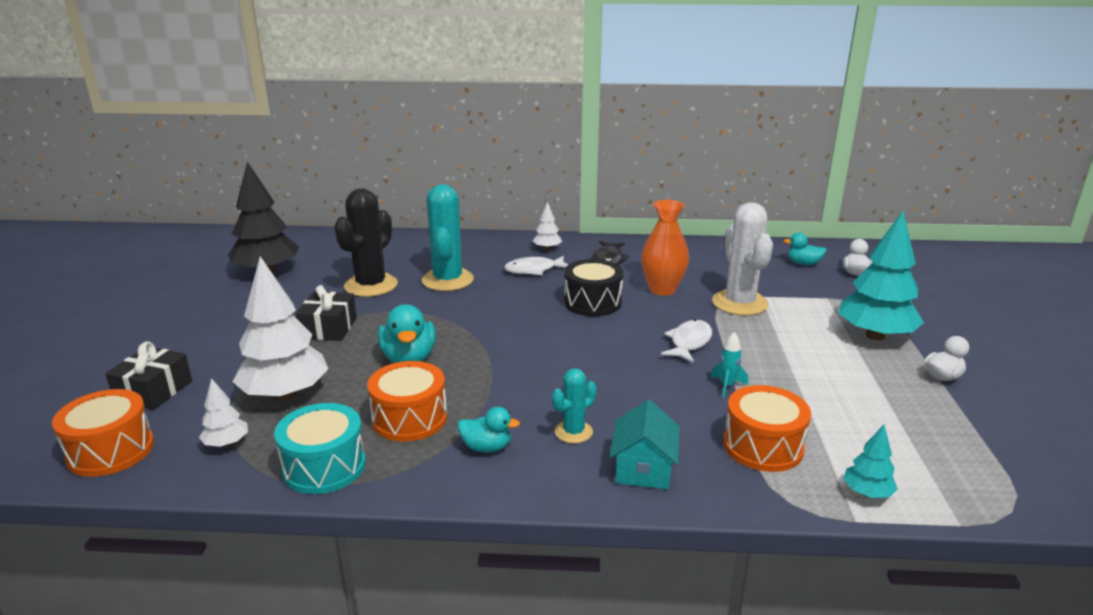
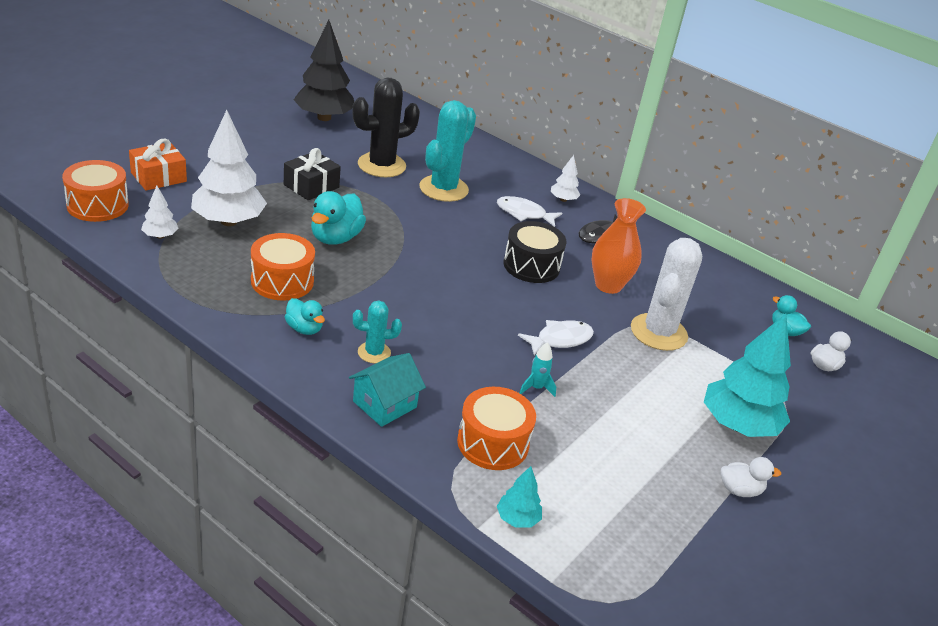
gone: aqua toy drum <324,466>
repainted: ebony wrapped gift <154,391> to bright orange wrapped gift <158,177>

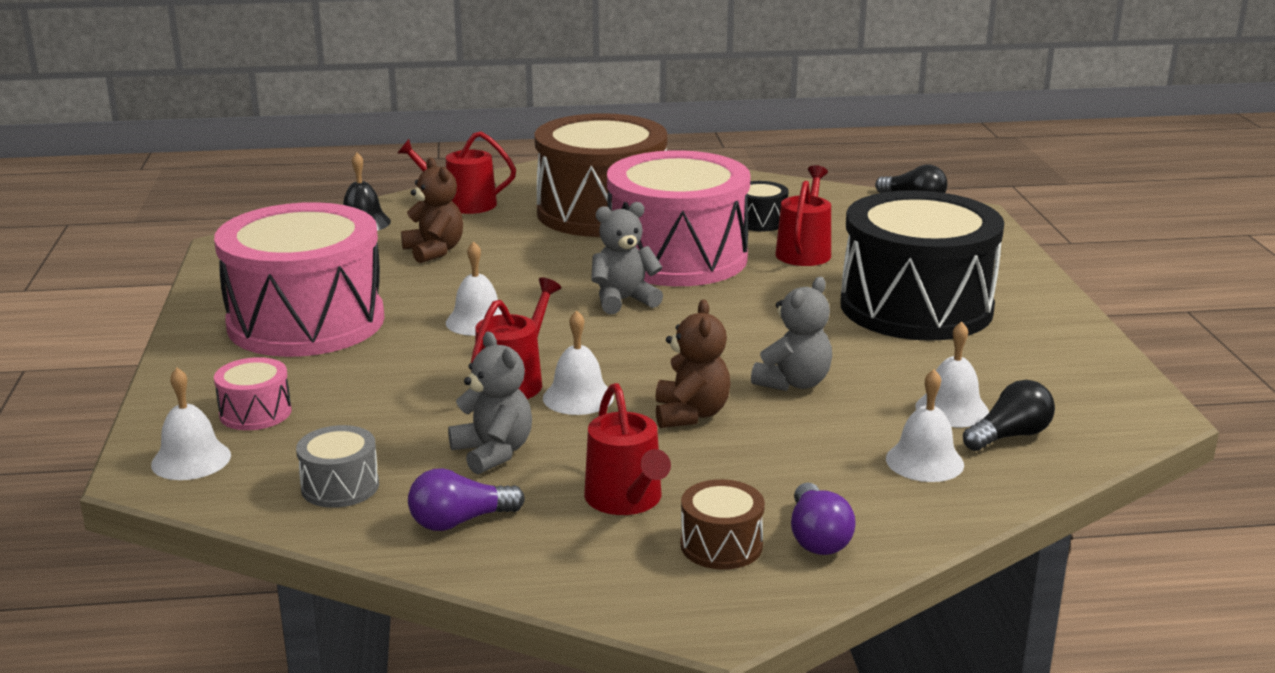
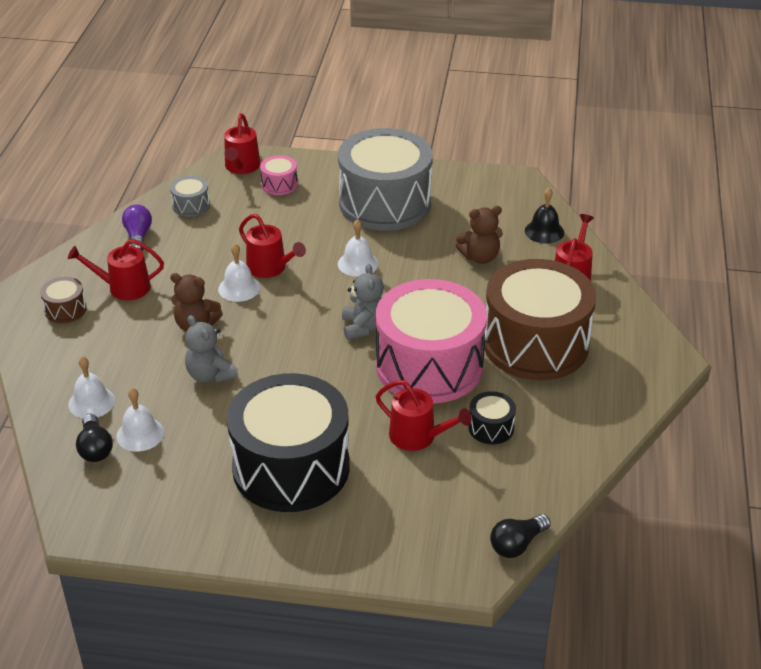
gone: gray teddy bear <493,453>; royal purple lightbulb <817,538>
swapped: pure white hand bell <191,459> to red watering can <241,167>
repainted: pink toy drum <306,322> to gray toy drum <385,203>

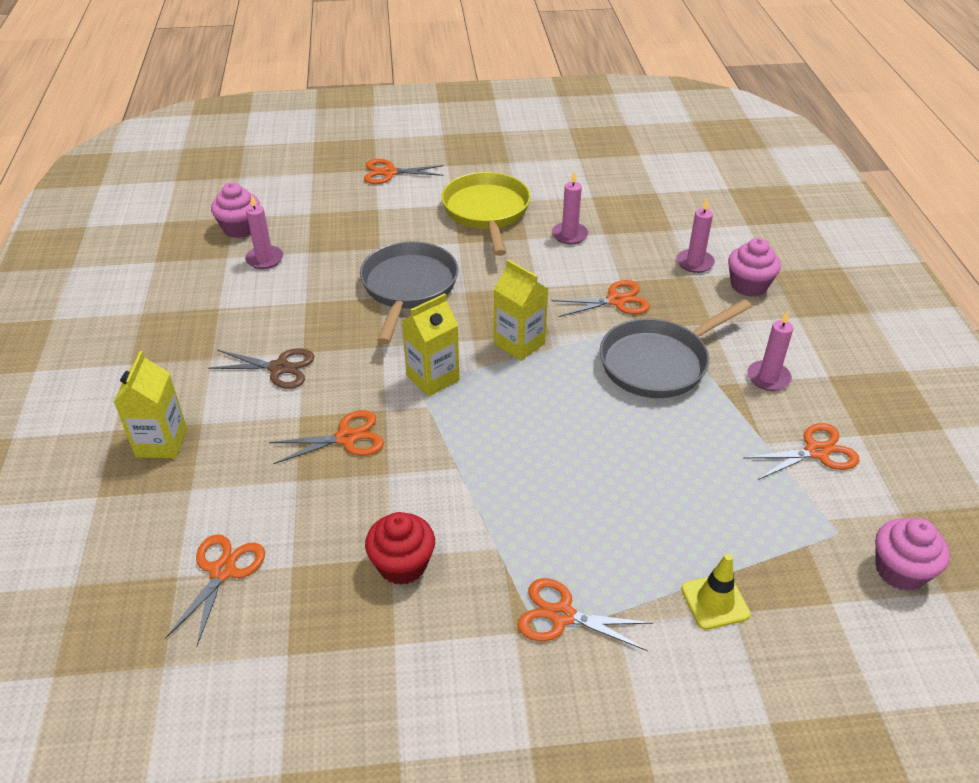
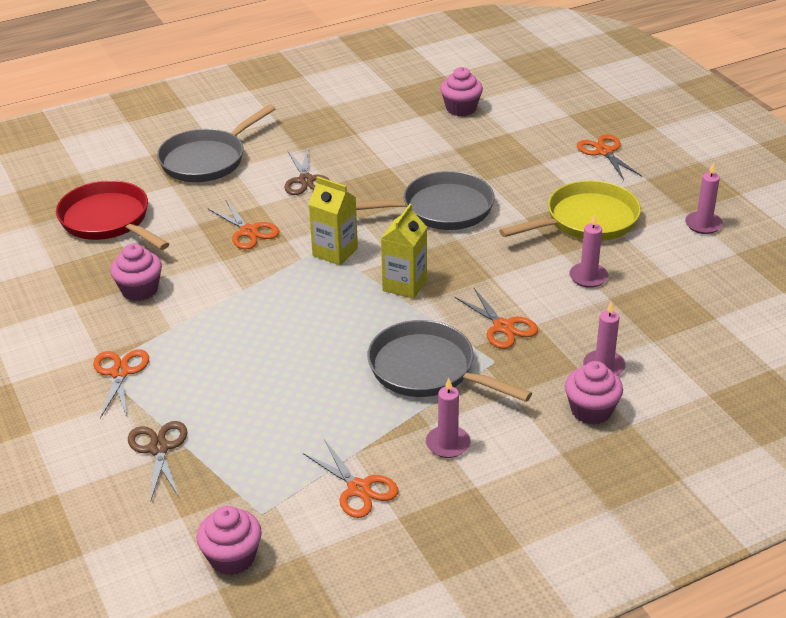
shifted: pink wax candle <264,259> to <703,224>
swapped: bright yellow juice carton <161,443> to gray skillet <207,160>; bright orange scissors <223,571> to red skillet <108,220>; bright yellow road cone <715,601> to brown scissors <159,448>
repainted: red cupcake <402,565> to pink cupcake <140,290>

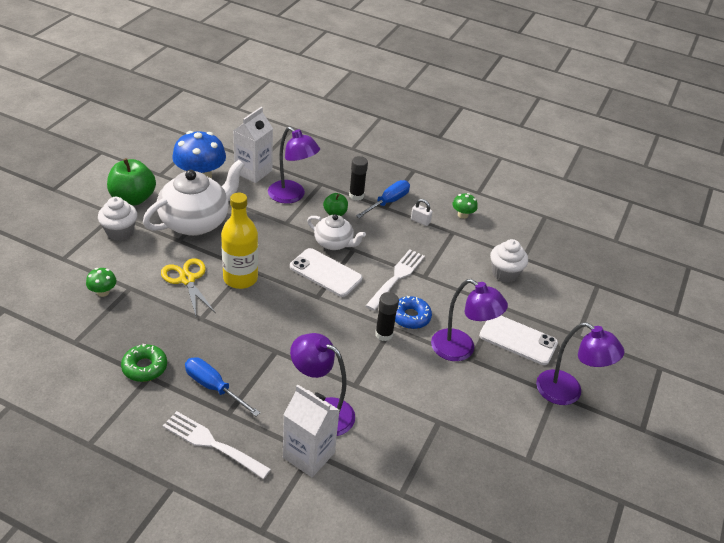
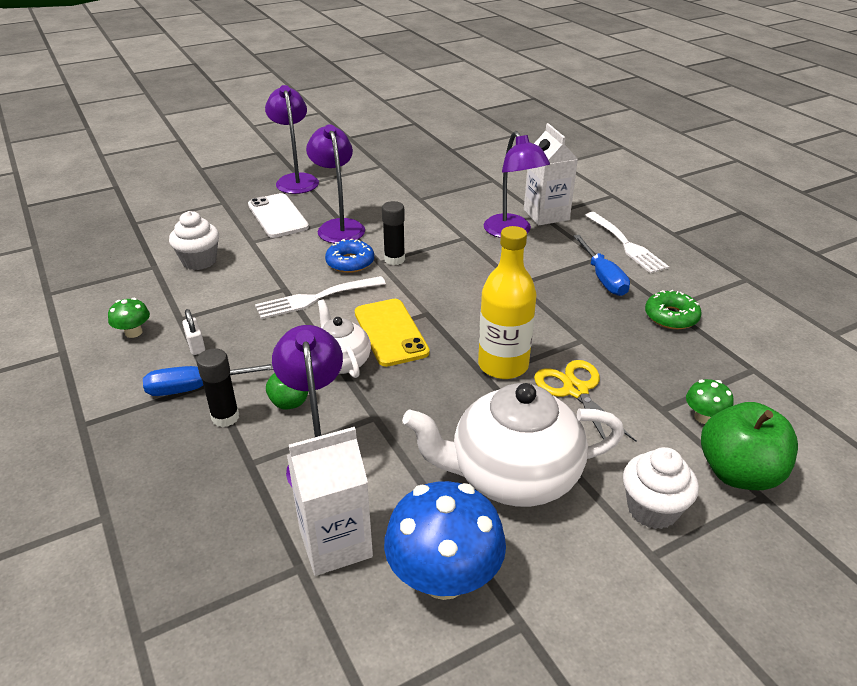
shifted: emerald apple fruit <133,198> to <738,473>
repainted: pure white smartphone <325,273> to bright yellow smartphone <390,332>
rotated: bright yellow scissors <187,279> = <575,390> 150 degrees clockwise

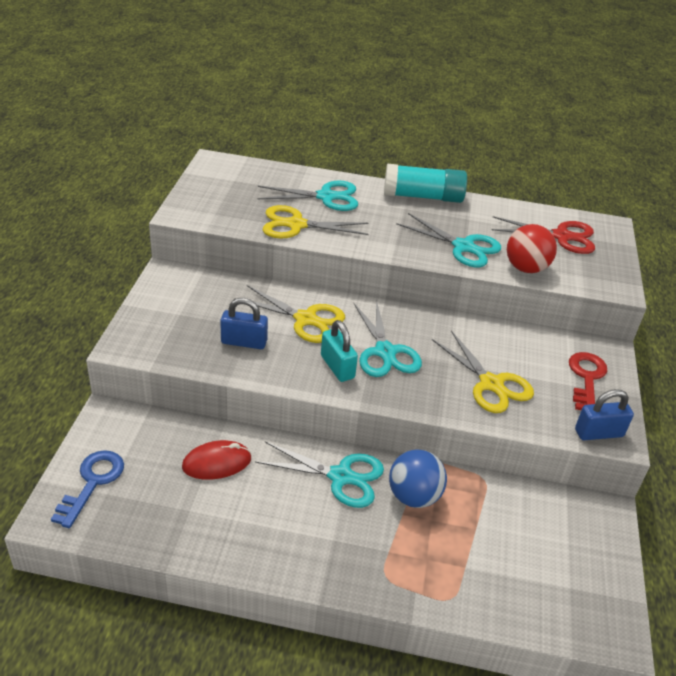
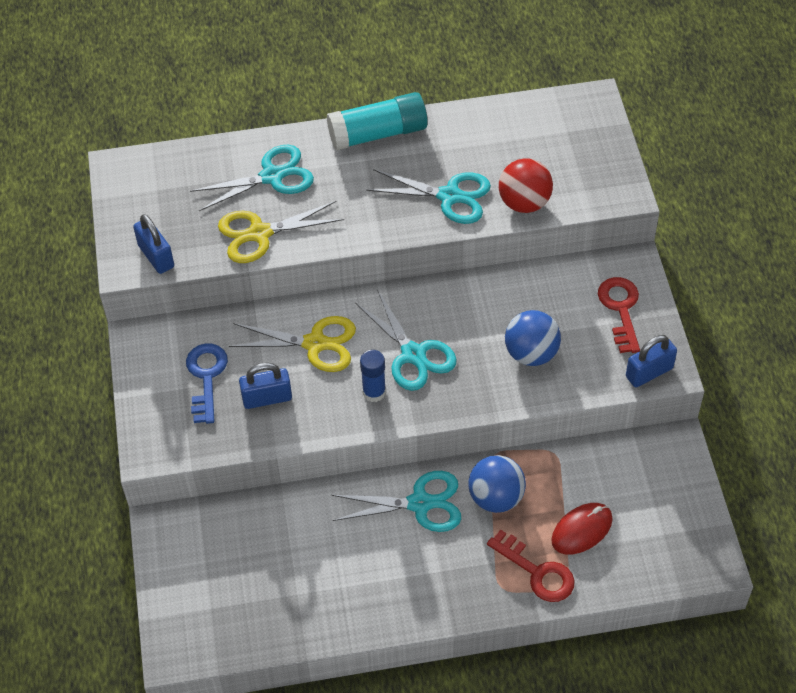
gone: red scissors <561,236>
new: royal blue small lock <156,256>; red door key <537,572>
shifted: red PC mouse <217,463> to <581,530>; royal blue door key <92,482> to <206,377>
swapped: aqua small lock <337,367> to royal blue glue <374,392>; bright yellow scissors <491,384> to royal blue play ball <531,353>

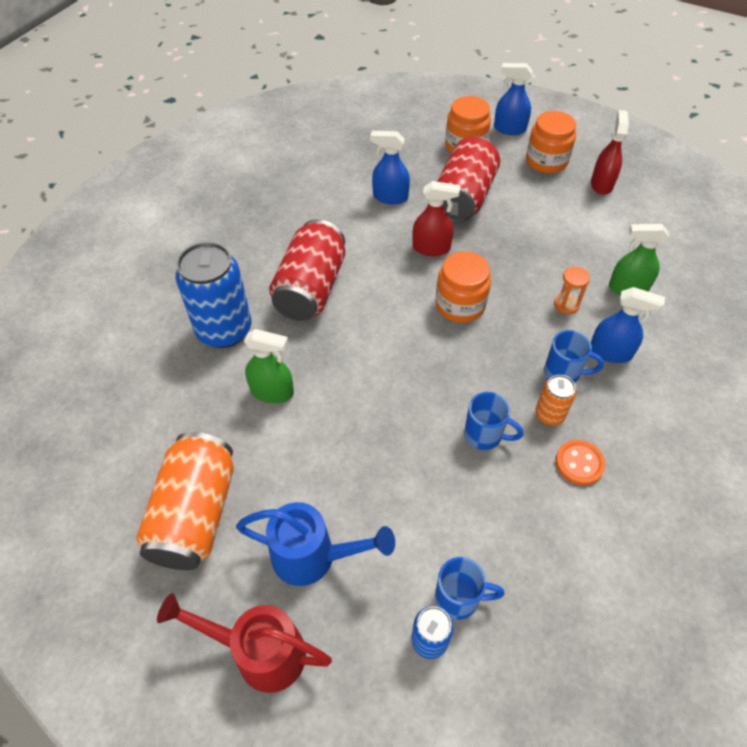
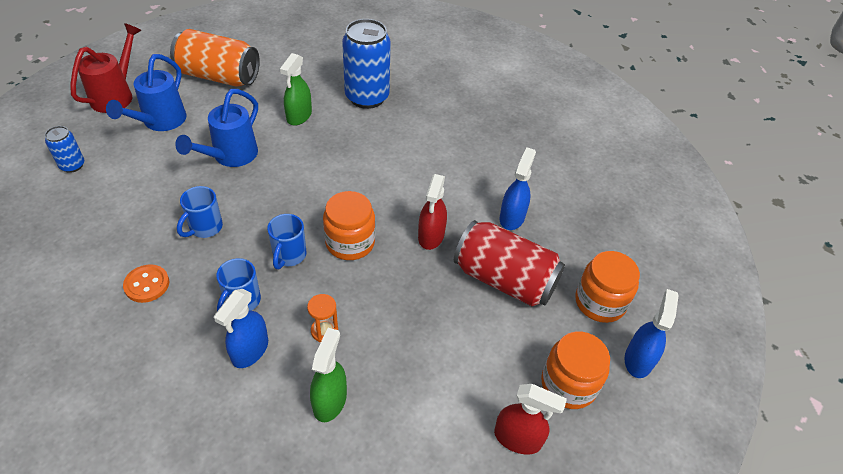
gone: red soda can <311,288>; bright orange soda can <549,415>
new: royal blue watering can <230,156>
shifted: royal blue mug <458,598> to <289,256>

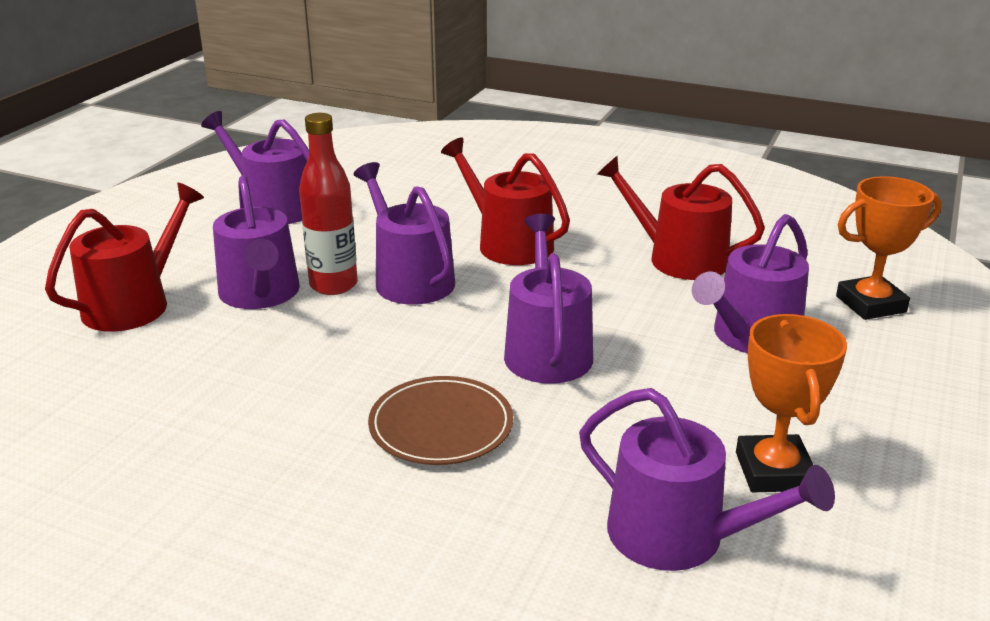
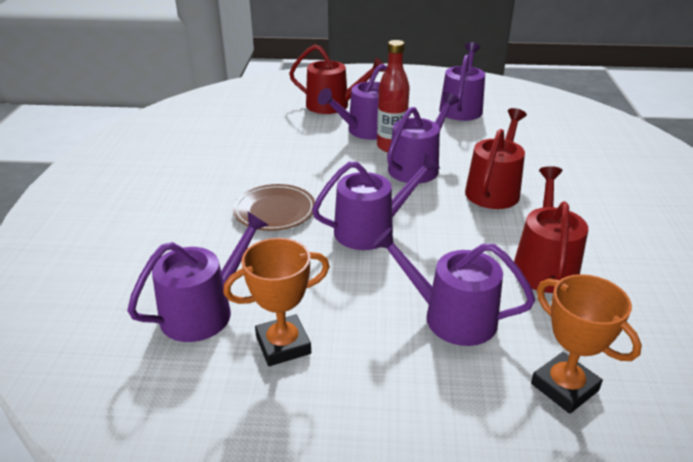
rotated: royal purple watering can <679,537> = <204,311> 150 degrees counterclockwise

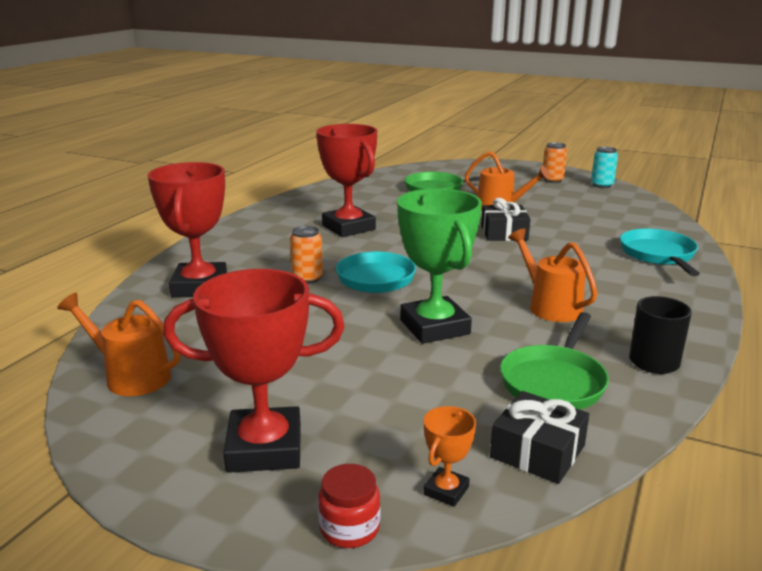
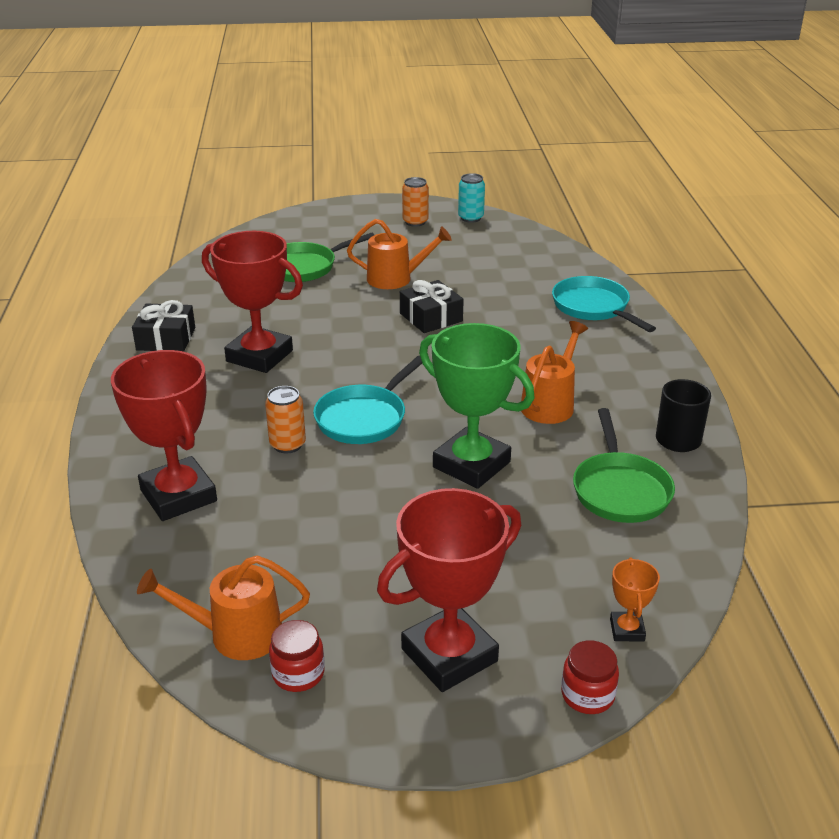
new: red jar <298,673>
shifted: ebony wrapped gift <537,451> to <166,339>
rotated: bright orange watering can <550,306> = <550,403> 90 degrees clockwise

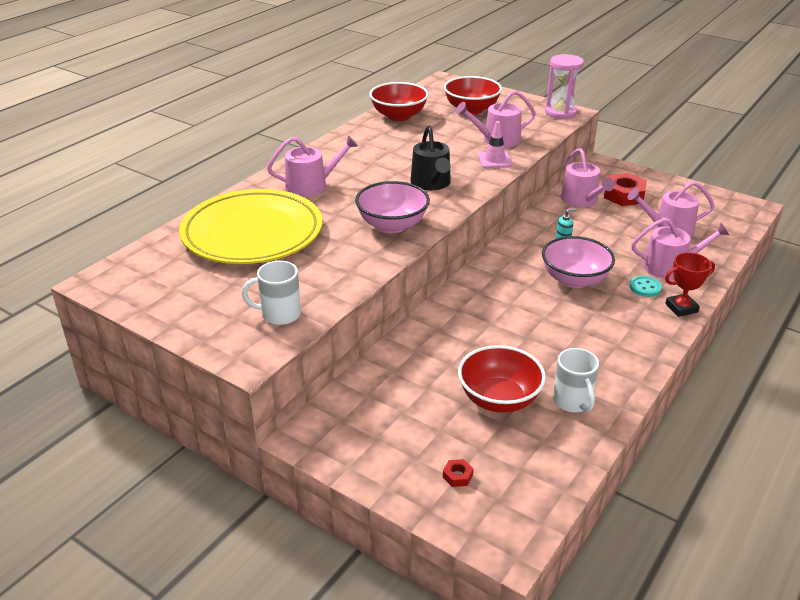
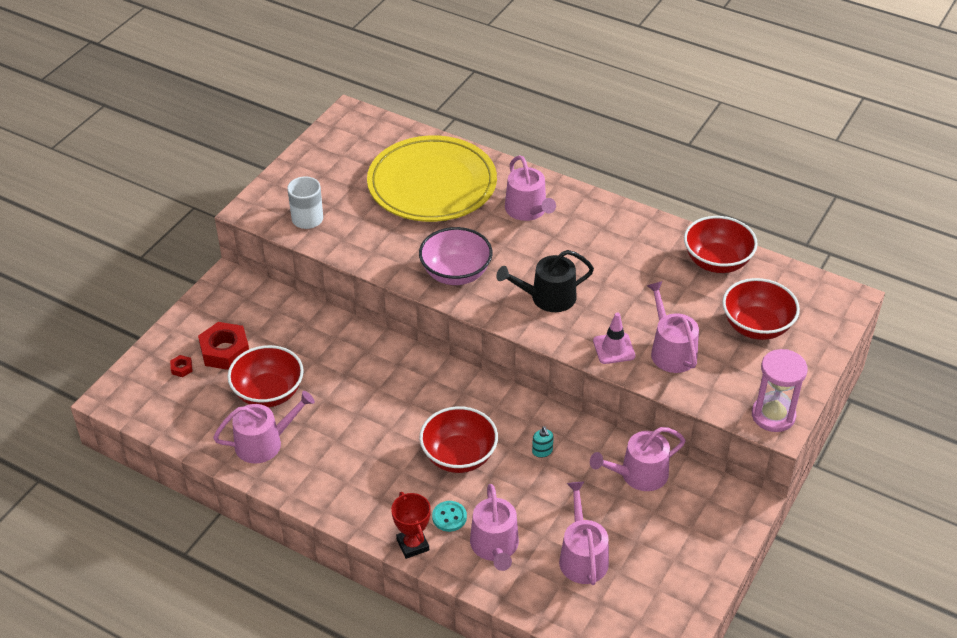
shifted: red hex nut <624,195> to <225,351>
swapped: pure white mug <572,402> to pink watering can <264,443>
repainted: pink bowl <574,279> to red bowl <459,456>

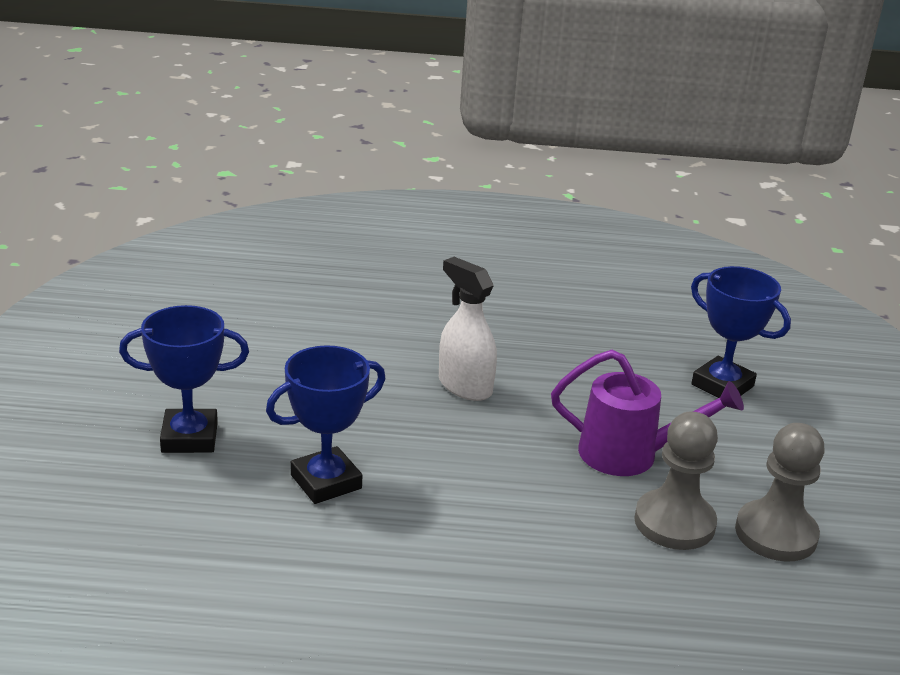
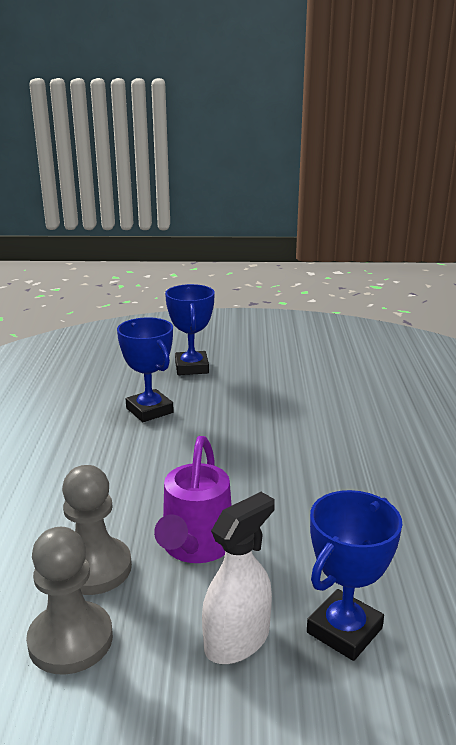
shifted: pure white sprayer <464,386> to <237,640>

